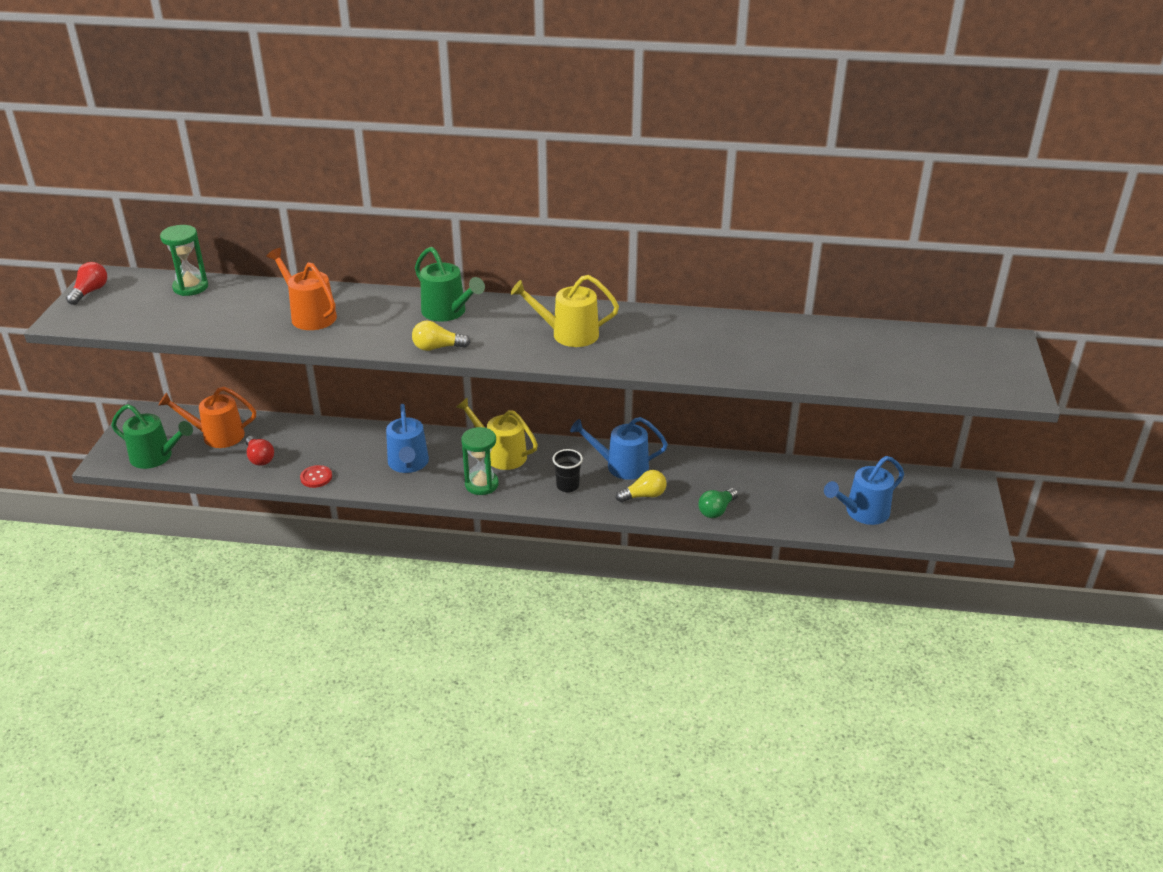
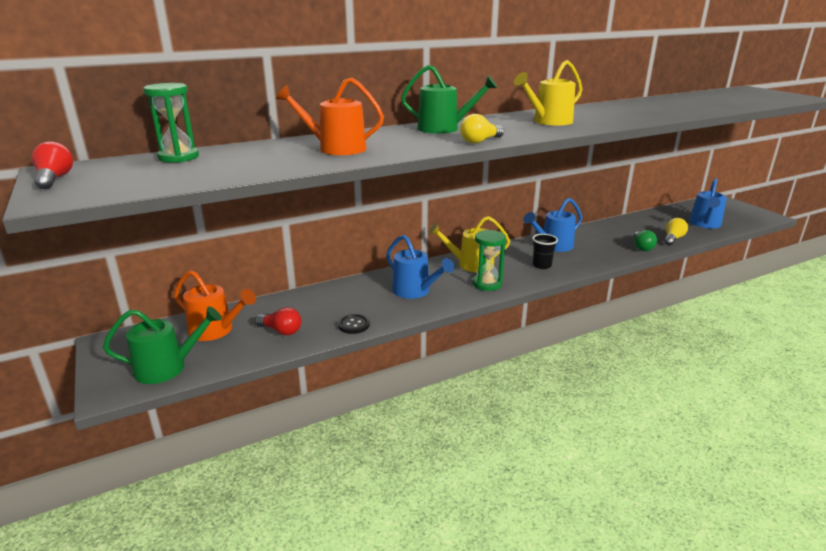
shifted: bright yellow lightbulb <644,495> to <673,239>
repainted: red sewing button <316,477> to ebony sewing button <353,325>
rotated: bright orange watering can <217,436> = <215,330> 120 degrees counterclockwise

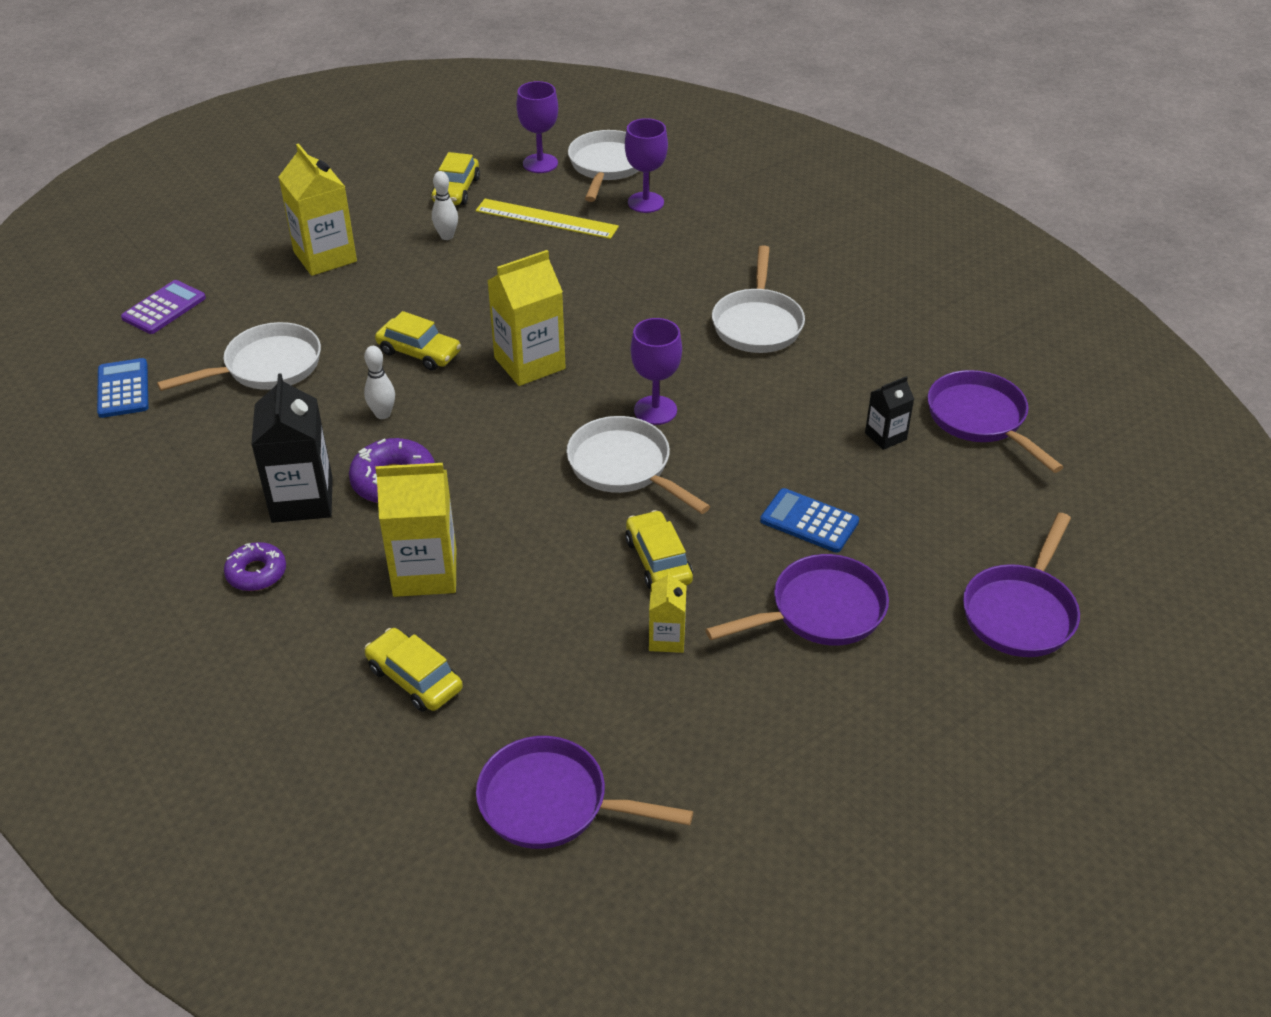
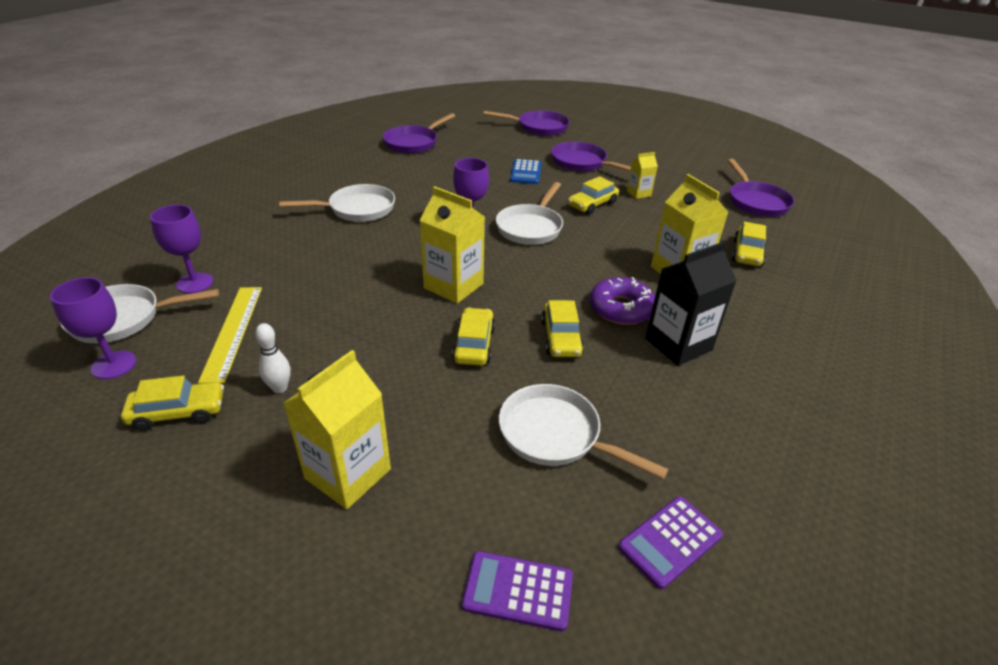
gone: ebony juice carton <885,436>; royal purple glazed donut <256,573>
swapped: pure white tenpin <383,414> to bright yellow toy car <561,338>
repainted: royal blue calculator <123,389> to royal purple calculator <670,541>

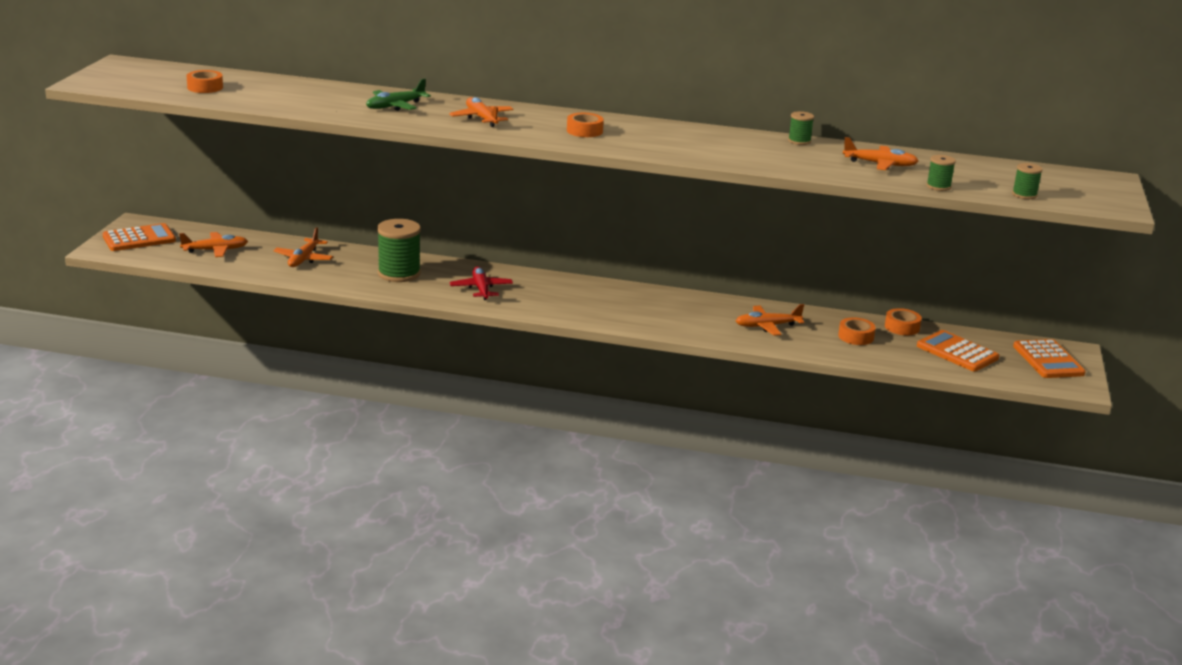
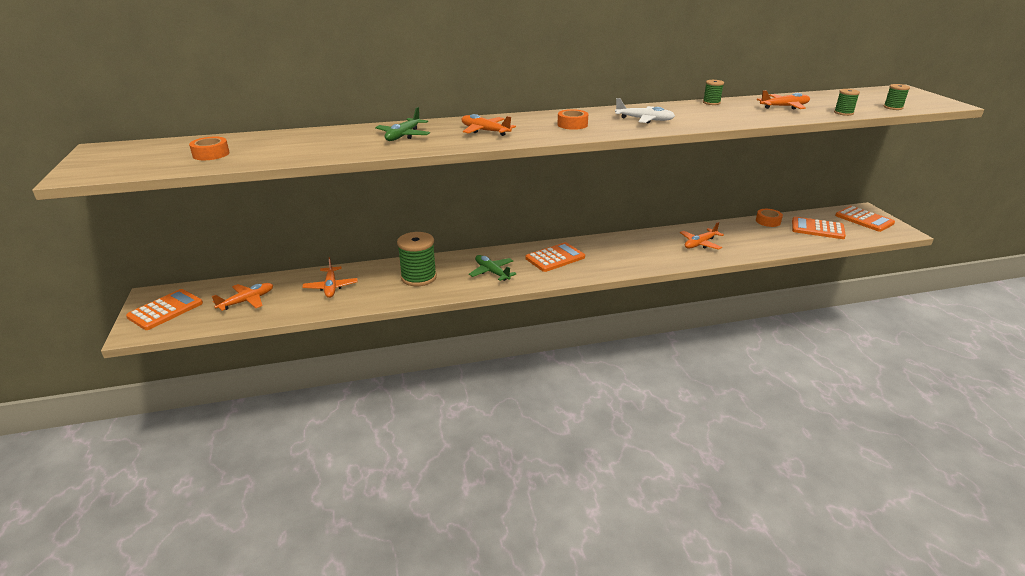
gone: bright orange roll of tape <856,337>
new: pure white aeroplane <644,120>; bright orange calculator <555,258>
repainted: red aeroplane <481,289> to emerald aeroplane <492,272>

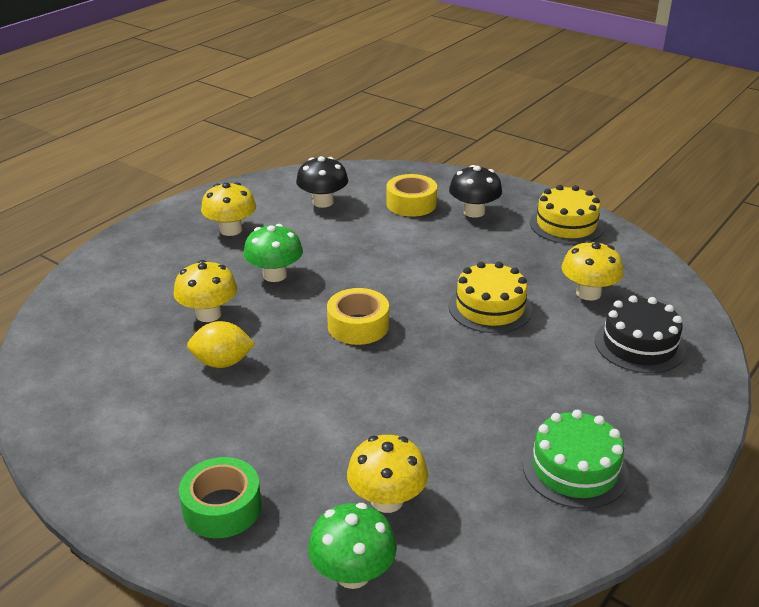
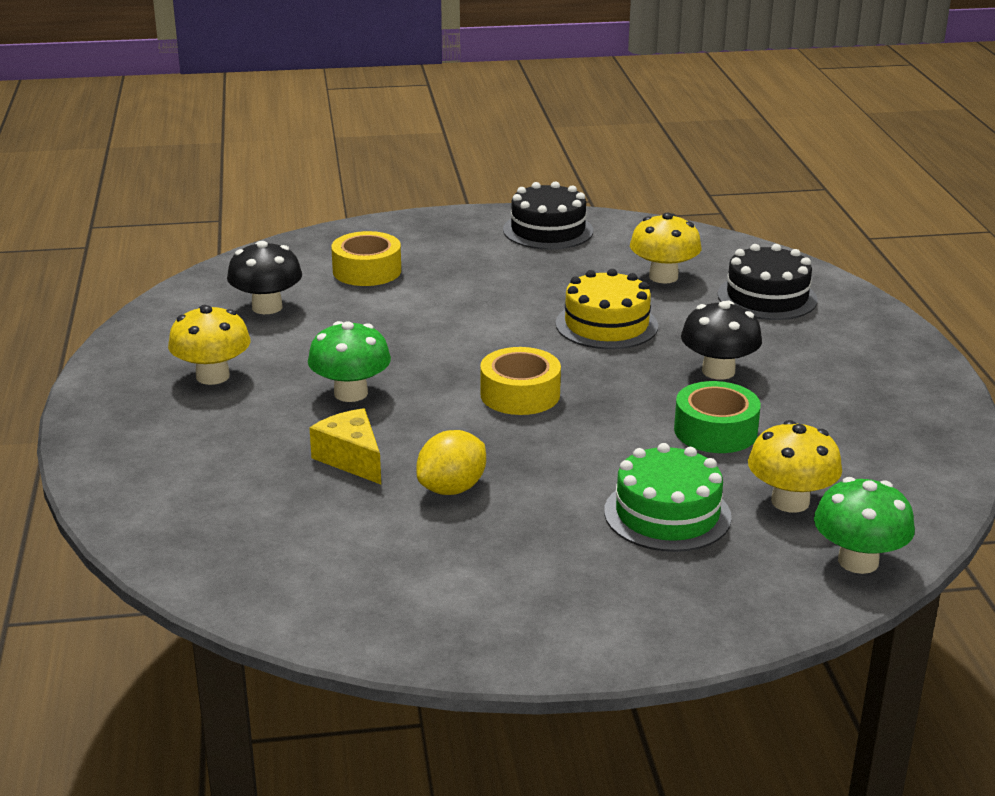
shifted: ebony mushroom <474,212> to <718,371>; emerald gateau <575,469> to <667,514>; emerald roll of tape <222,507> to <715,431>
swapped: bright yellow mushroom <208,314> to bright yellow cheese <351,459>
repainted: bright yellow gateau <566,225> to ebony gateau <548,230>

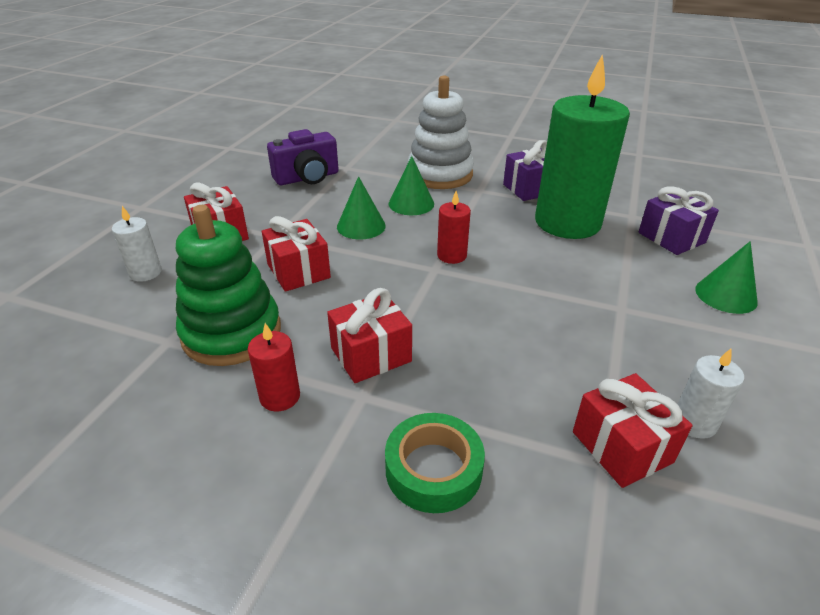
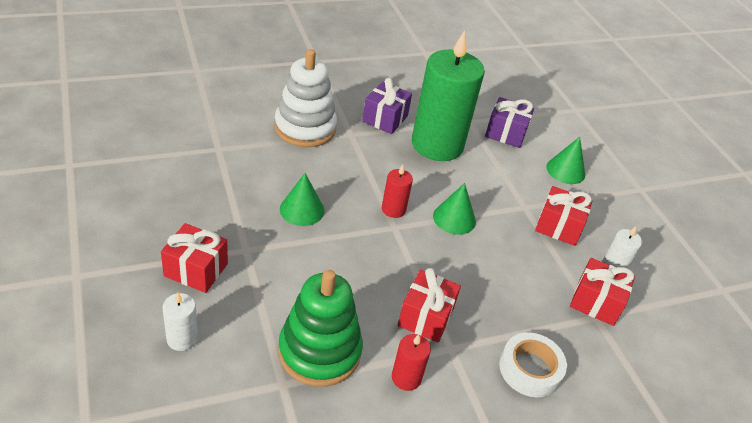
gone: royal purple camera <307,178>
shifted: emerald cone shape <411,203> to <454,218>; red wrapped gift <298,271> to <558,227>
repainted: emerald roll of tape <433,469> to pure white roll of tape <530,369>

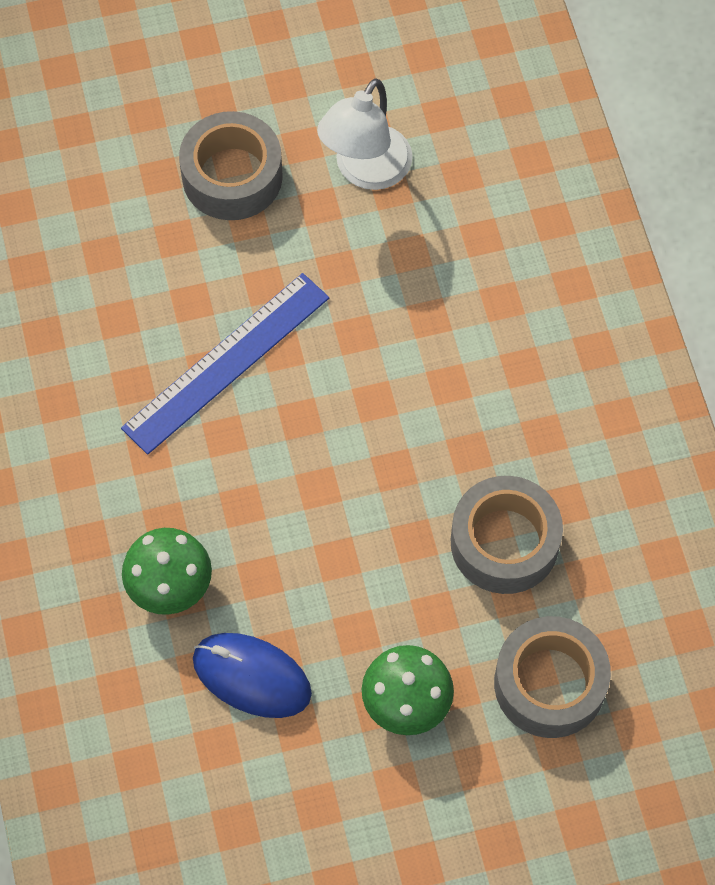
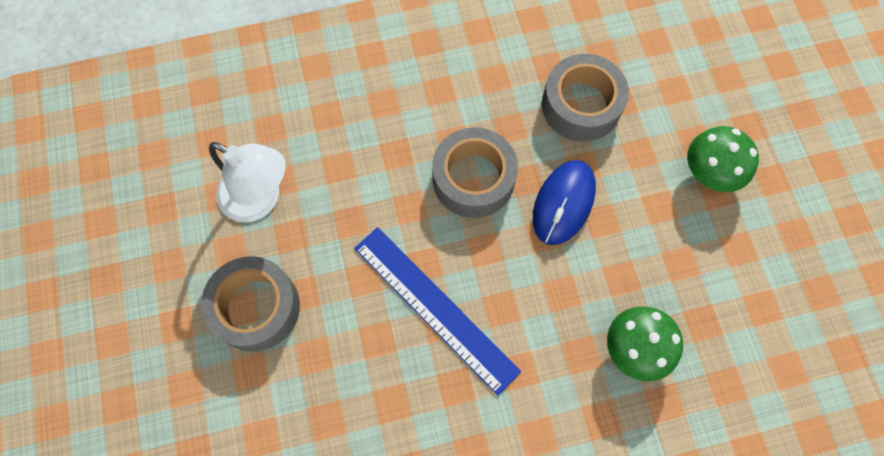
shifted: gray roll of tape <549,683> to <473,179>; royal blue PC mouse <251,677> to <563,203>

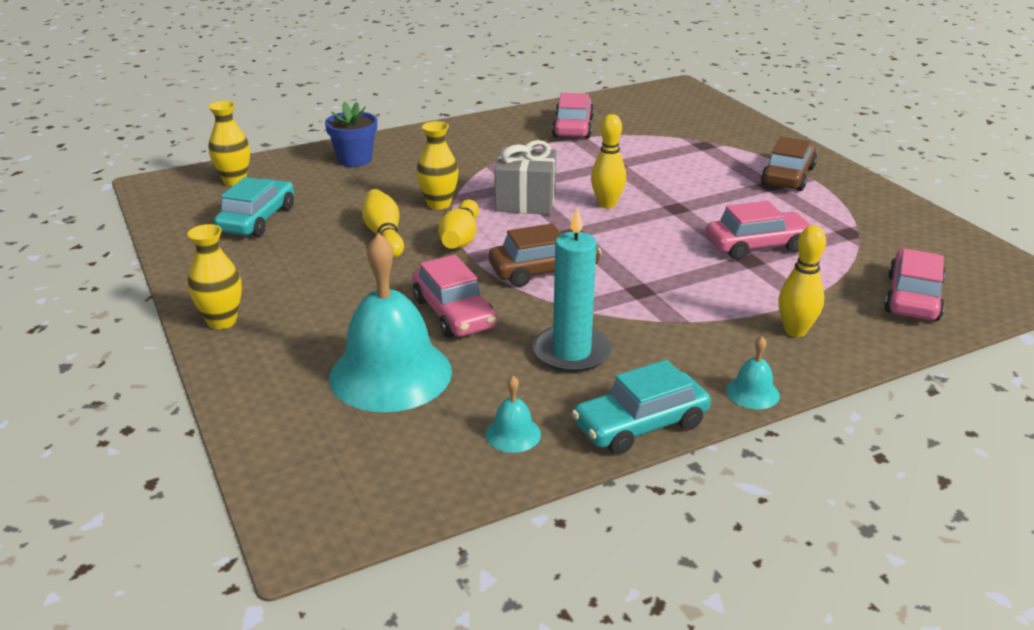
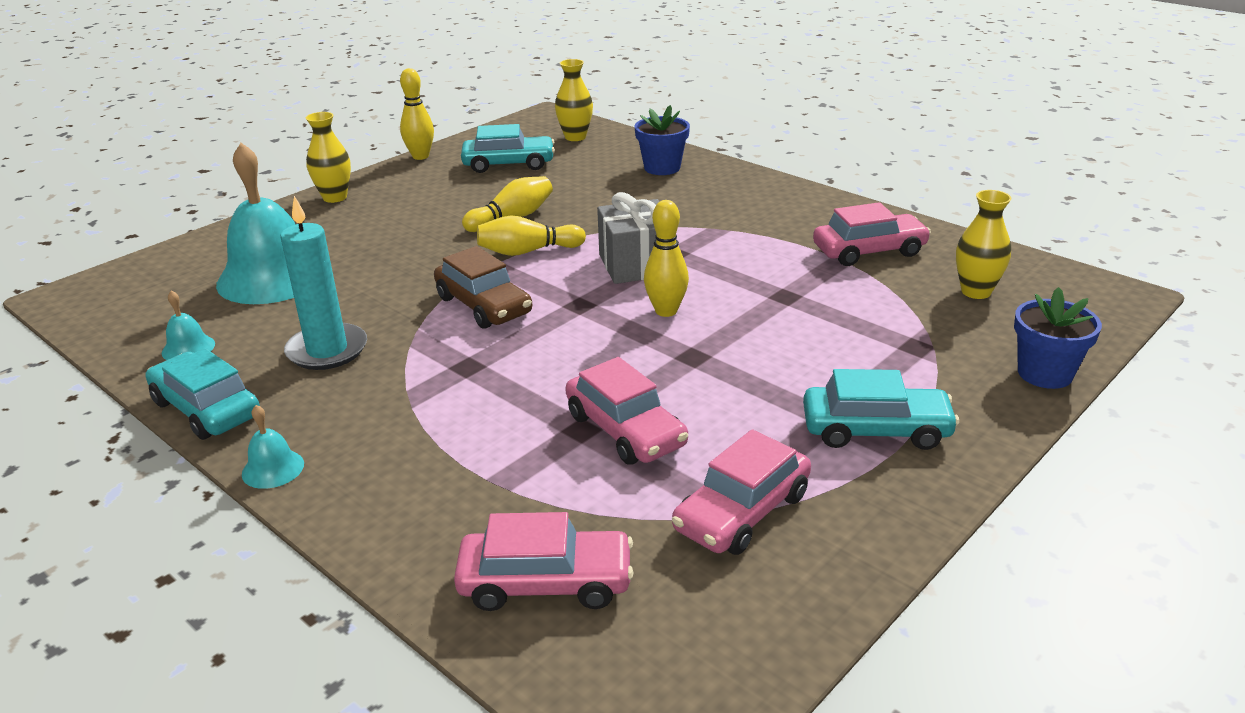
new: royal blue flower pot <1045,373>
shifted: bright yellow vase <439,204> to <976,291>; bright yellow tenpin <795,331> to <420,156>; pink toy car <453,313> to <742,512>
repainted: brown toy car <788,176> to aqua toy car <876,430>

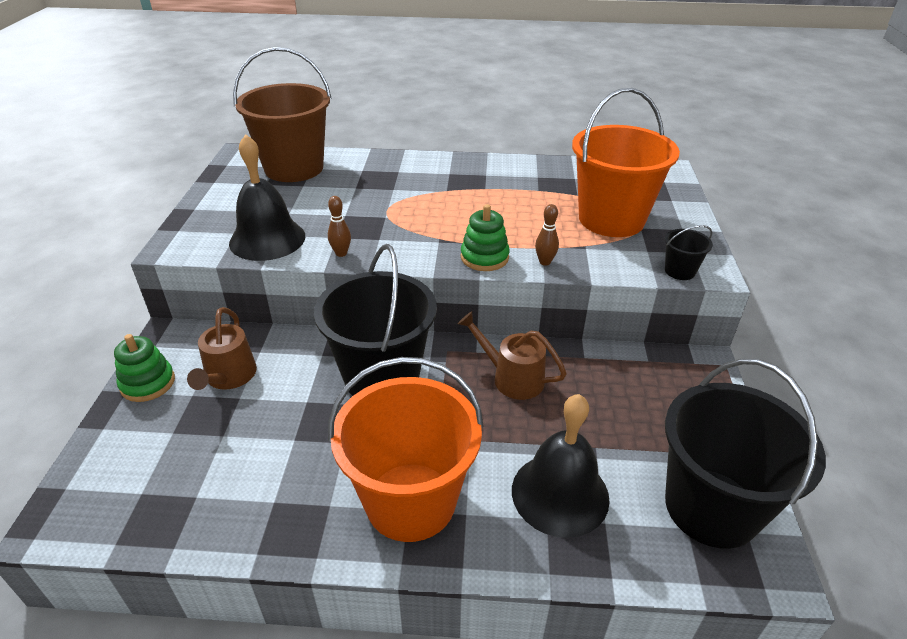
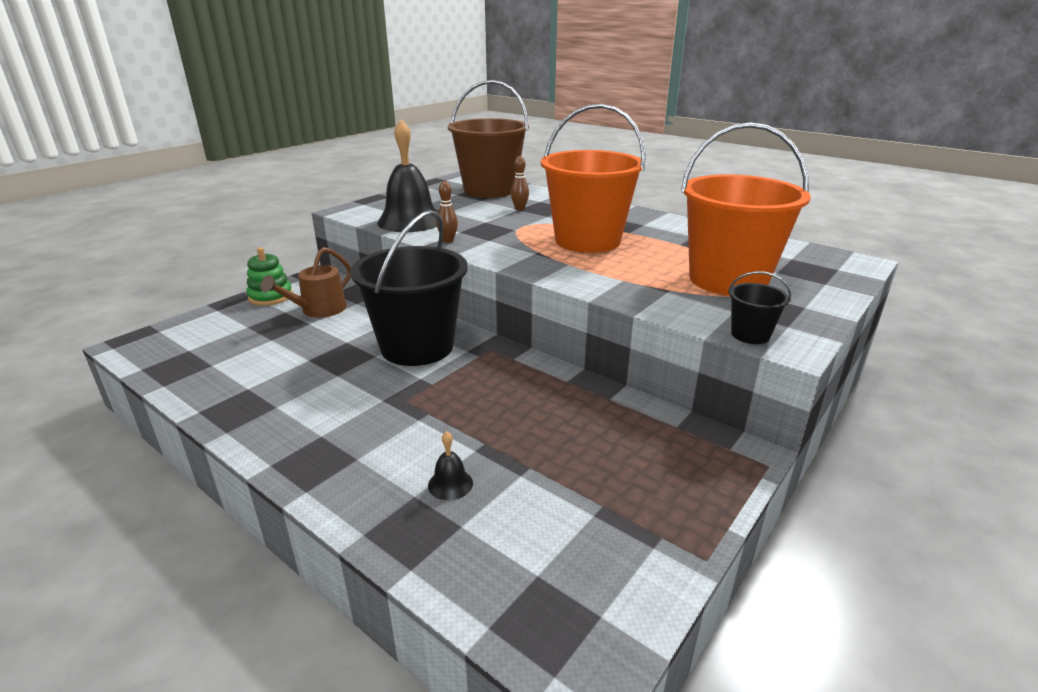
gone: emerald stacking rings <484,257>; brown watering can <511,378>; ebony bucket <711,507>
shifted: brown tenpin <545,262> to <519,209>; bright orange bucket <410,501> to <587,240>
scaled: ebony hand bell <560,494> = <450,484> x0.41

